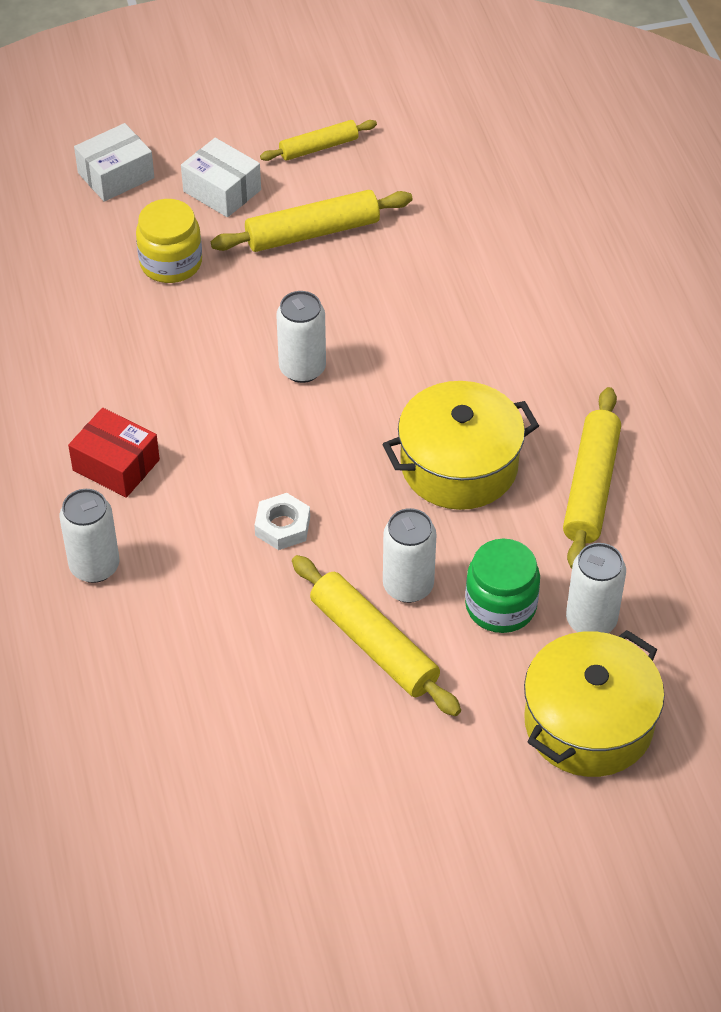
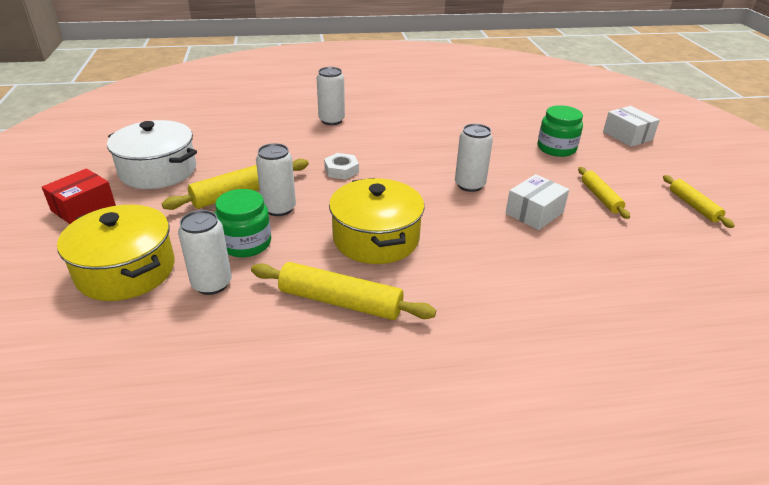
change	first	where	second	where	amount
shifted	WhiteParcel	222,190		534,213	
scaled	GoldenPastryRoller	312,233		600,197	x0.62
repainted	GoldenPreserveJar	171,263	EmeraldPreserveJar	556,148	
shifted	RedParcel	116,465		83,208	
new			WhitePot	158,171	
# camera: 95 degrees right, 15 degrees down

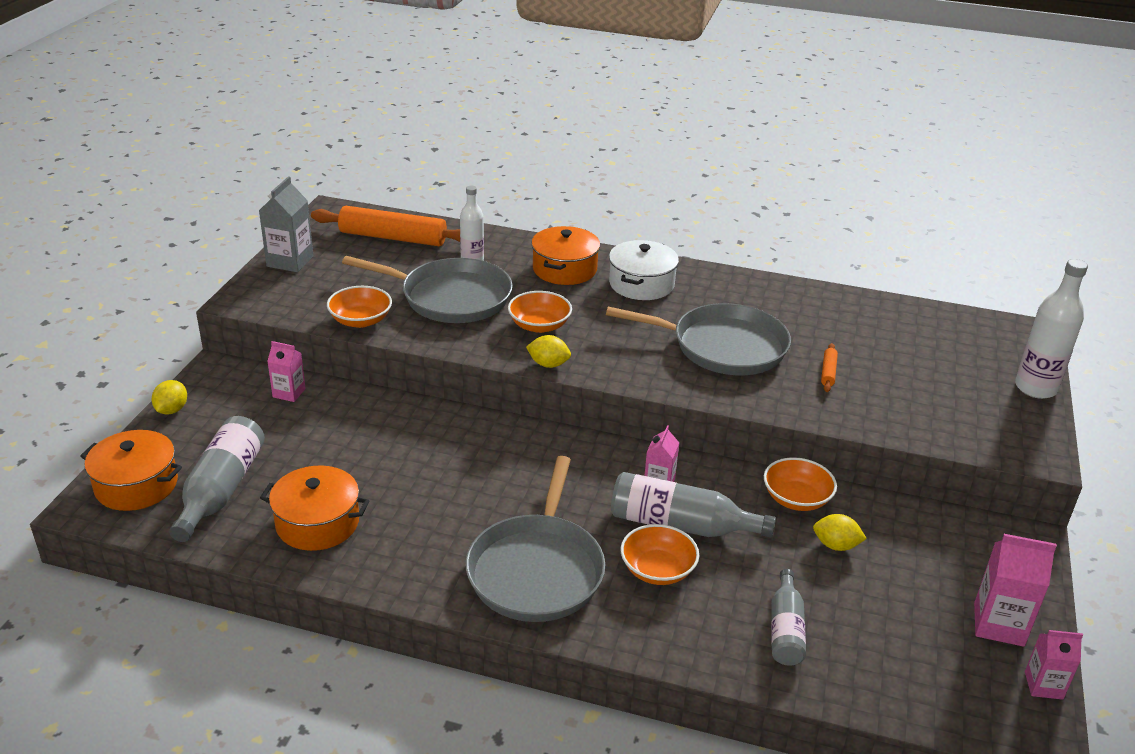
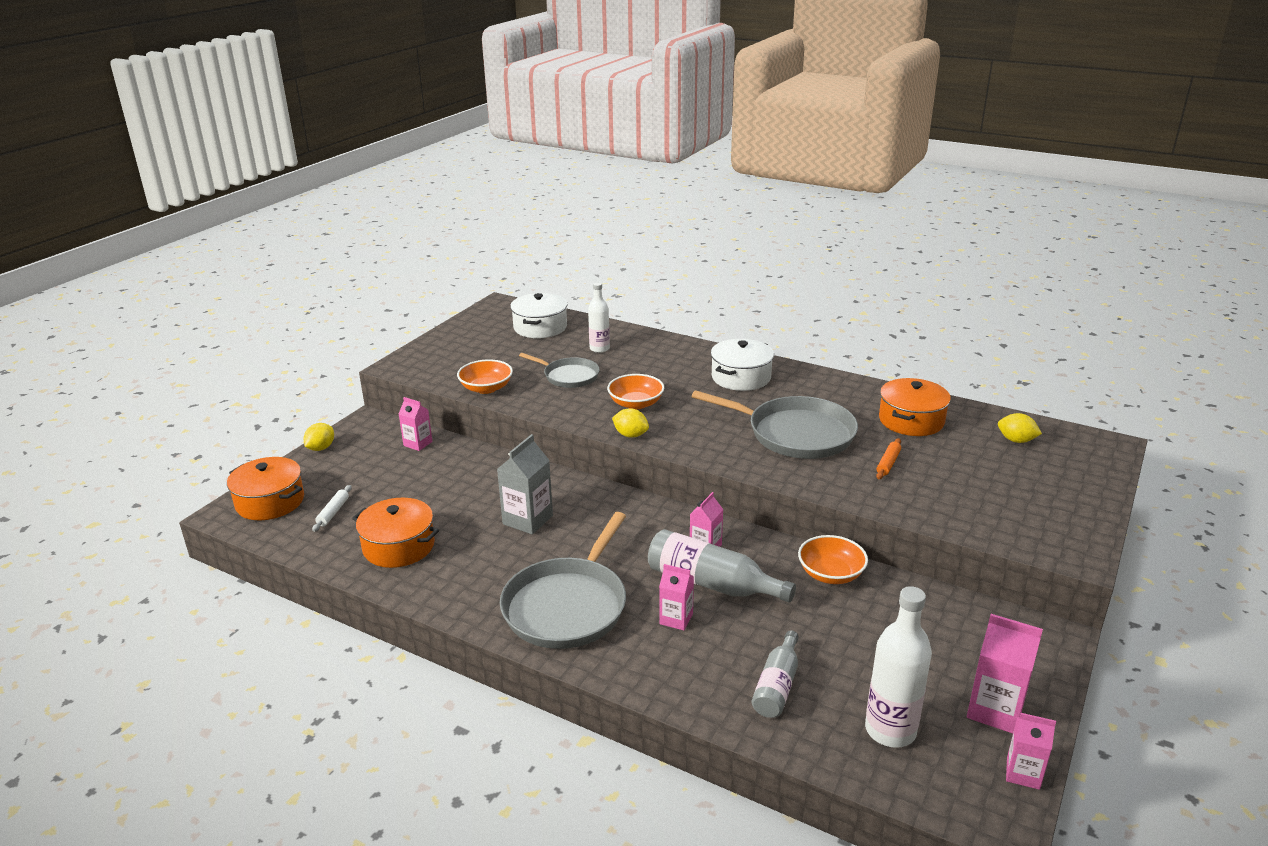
change	first	where	second	where	amount
shifted	AshGreyCarton	290,261		527,520	
swapped	BrightOrangePastryRoller	393,238	WhitePot	540,327	
shifted	BrightOrangePot	564,269		911,420	
scaled	AshGreyFryingPan	450,297		568,376	x0.58
shifted	WhiteFlask	1035,388		890,730	
swapped	AshGreyFlask	221,490	WhitePastryRoller	333,512	
shifted	GoldenLemon	835,545		1016,440	
swapped	BrightOrangeServingBowl	657,570	RosePinkCarton	676,619	
# camera: 15 degrees right, 5 degrees down

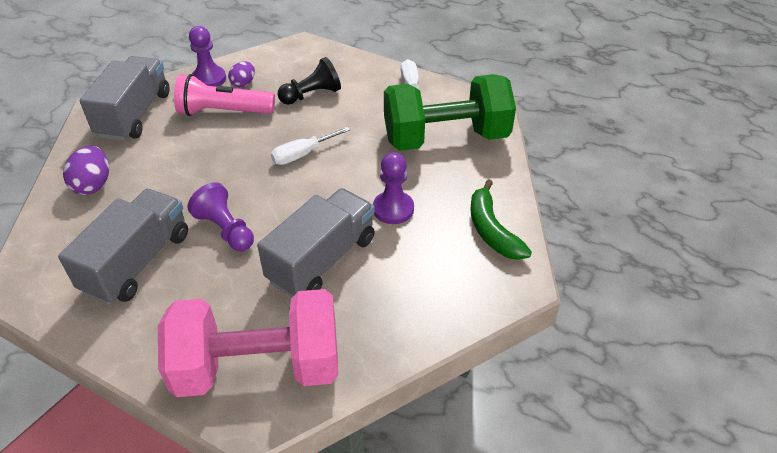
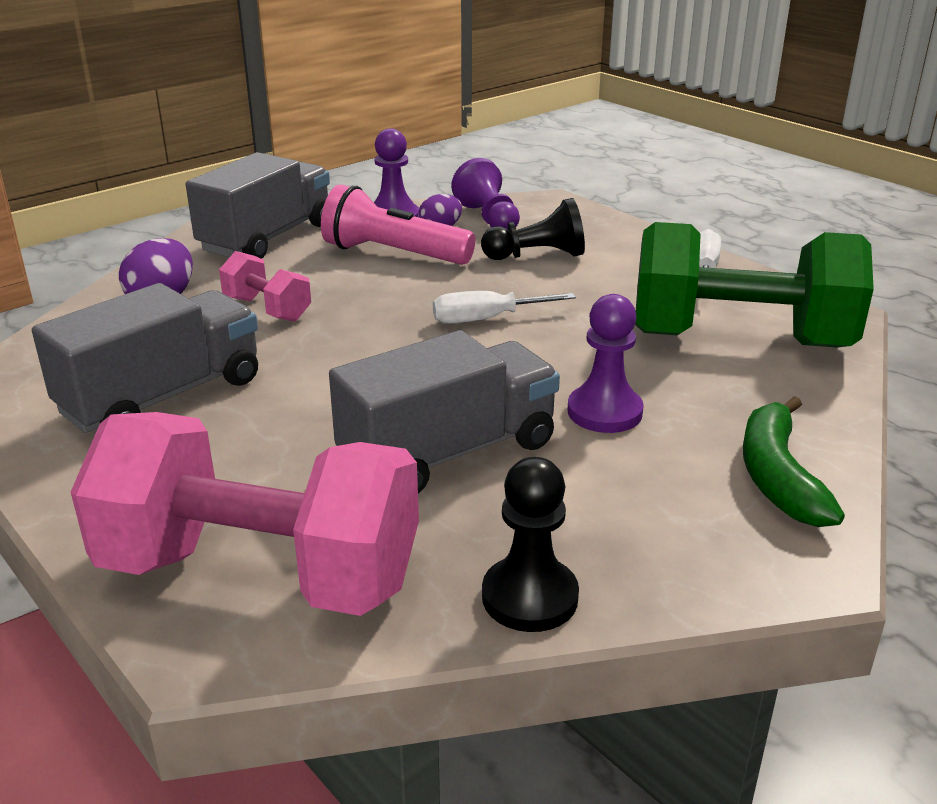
change	first	where	second	where	amount
shifted	VioletPawn	226,230		488,218	
new			RosePinkDumbbell	267,309	
new			BlackPawn	529,597	
# camera: 20 degrees right, 15 degrees down

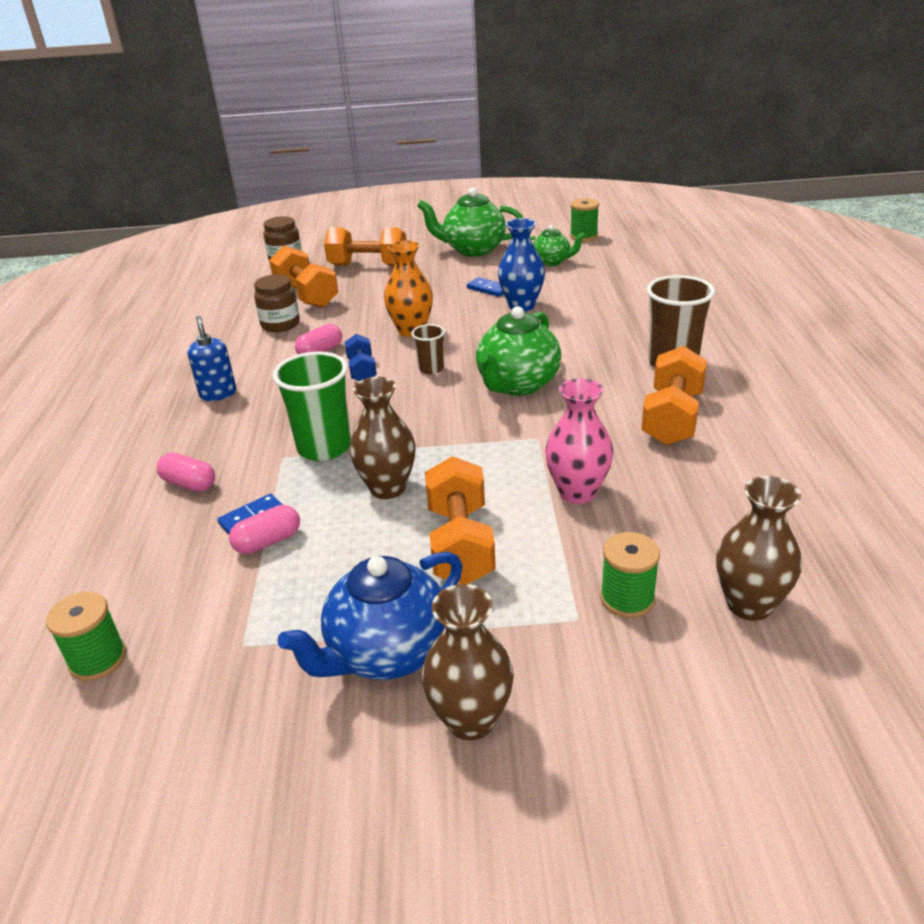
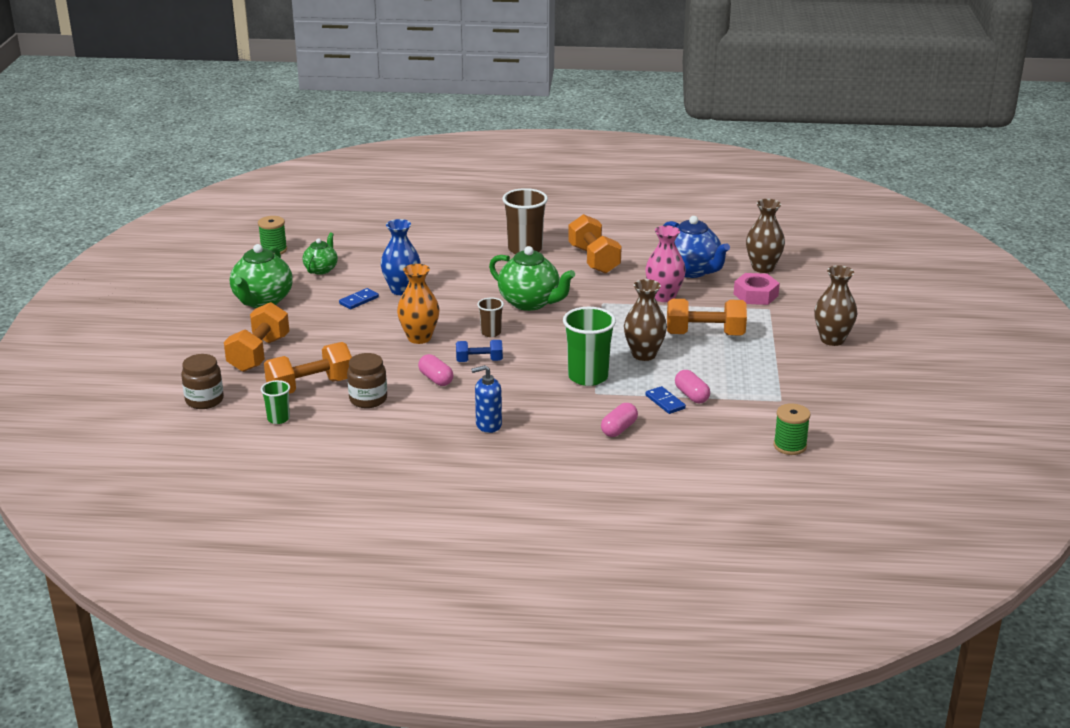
change	first	where	second	where	amount
rotated	BrightOrangeDumbbell	672,418		594,260	45 degrees clockwise
swapped	EmeraldBobbin	627,599	RosePinkHexNut	756,295	
shifted	RoyalBlueTeapot	386,653		692,271	
new			EmeraldCup	278,419	
# camera: 85 degrees left, 5 degrees down

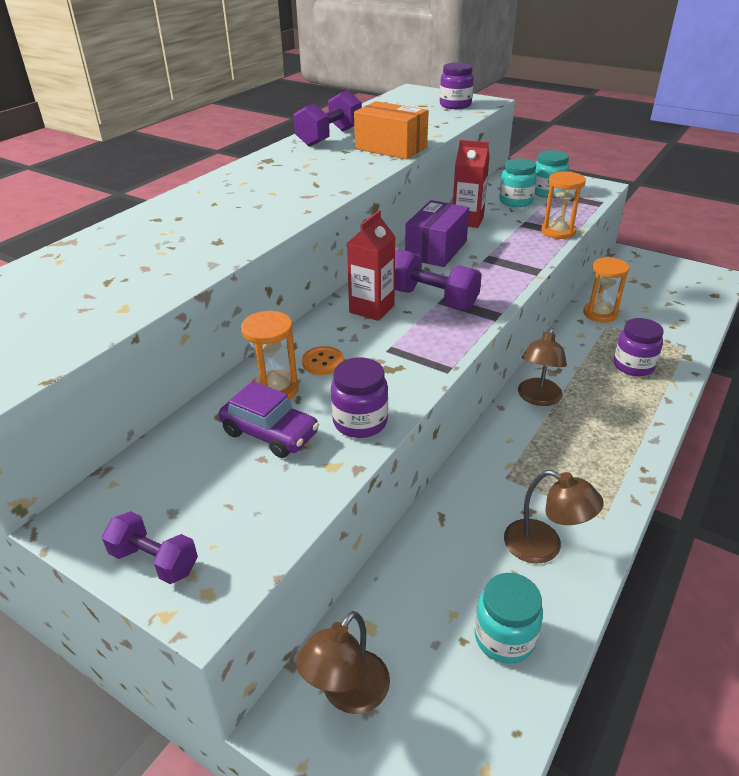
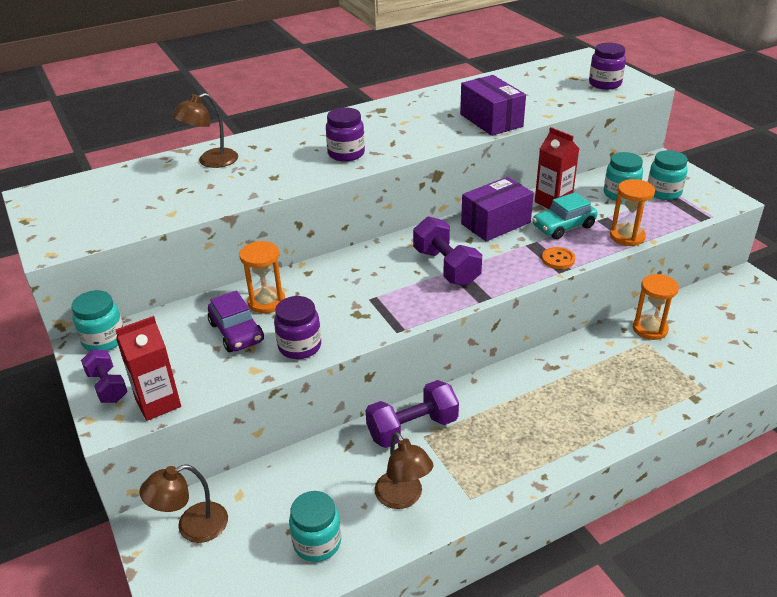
change	first	where	second	where	amount
shifted	VioletDumbbell	329,137		412,428	
repainted	BrightOrangeParcel	391,148	VioletParcel	491,120	
shifted	RedCarton	372,309		158,403	
shifted	VioletPreserveJar	633,366		346,154	
shifted	RussetReadingLamp	538,398		211,161	
shifted	BrightOrangeSewingButton	323,362		558,259	
new			AquaCar	563,226	
new			AquaPreserveJar	104,340	
# camera: 30 degrees right, 0 degrees up

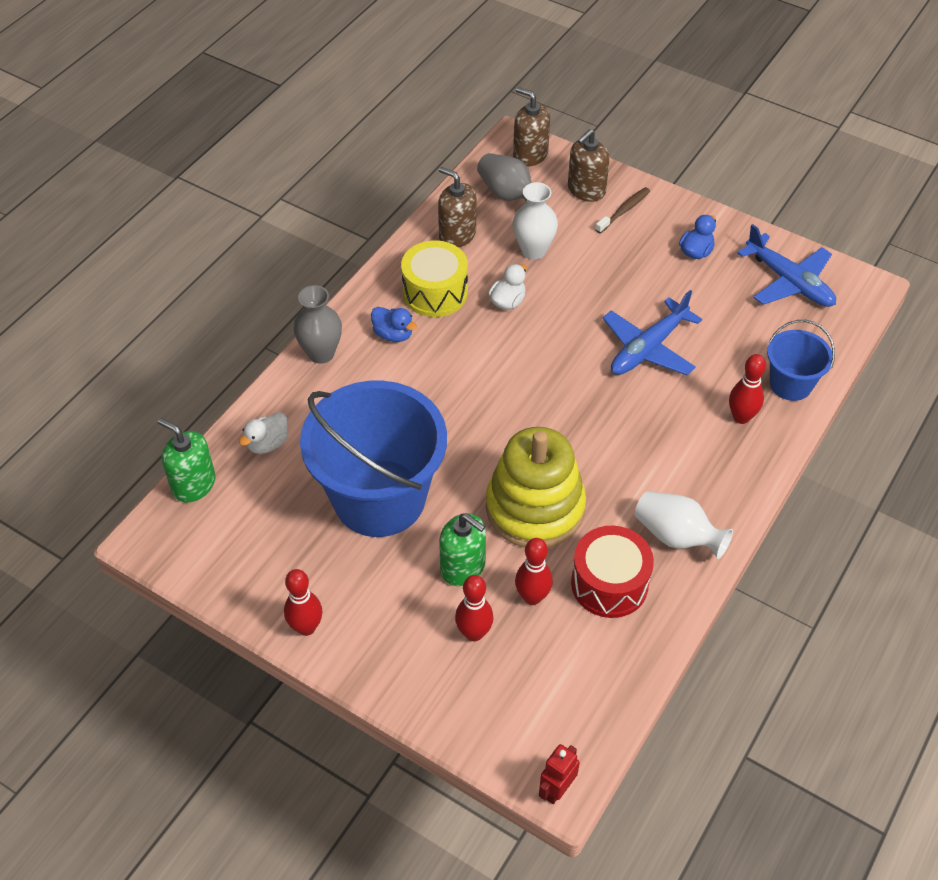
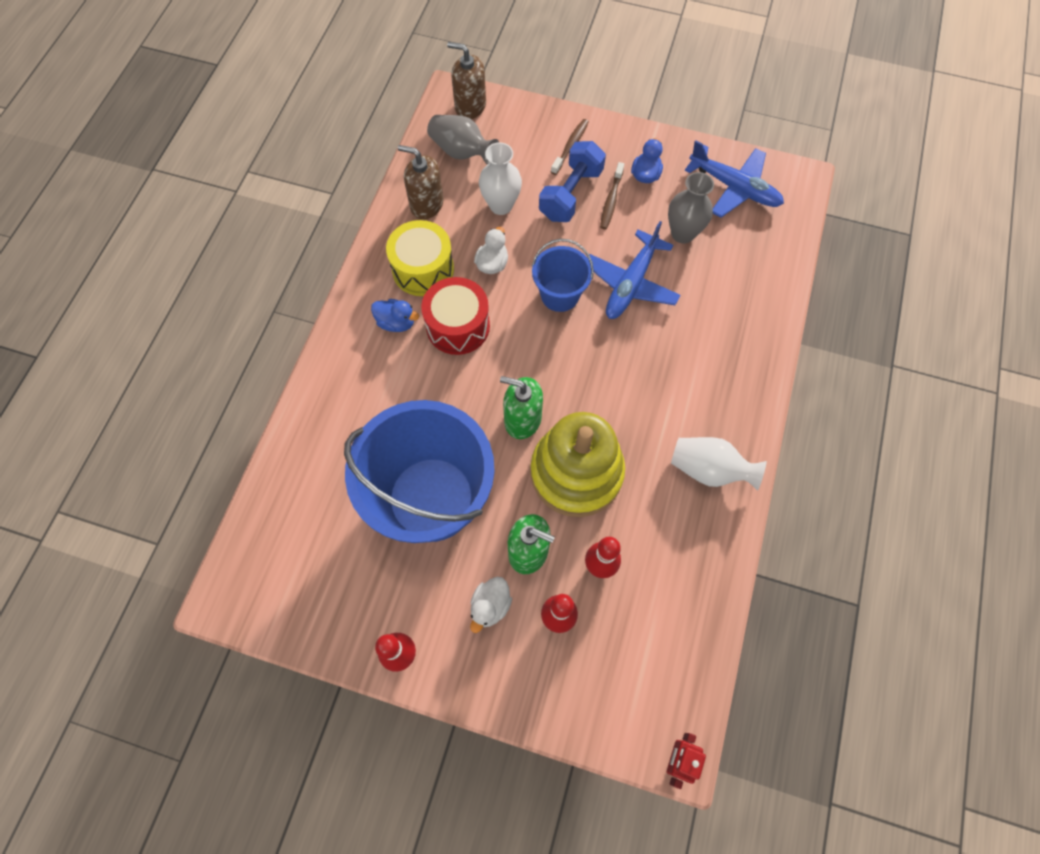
change	first	where	second	where	amount
gone	RussetSoapDispenser	586,190			
shifted	AshGreyTallVase	321,353		682,233	
shifted	RoyalBluePail	790,384		560,295	
gone	RedBowlingPin	741,417			
shifted	WhiteRubberDuck	268,443		490,606	
shifted	EmeraldSoapDispenser	194,484		522,419	
shifted	RedToyDrum	609,583		458,326	
new			RoyalBlueDumbbell	570,194	
new			RussetDentalBrush	611,200	
# camera: 15 degrees left, 15 degrees up

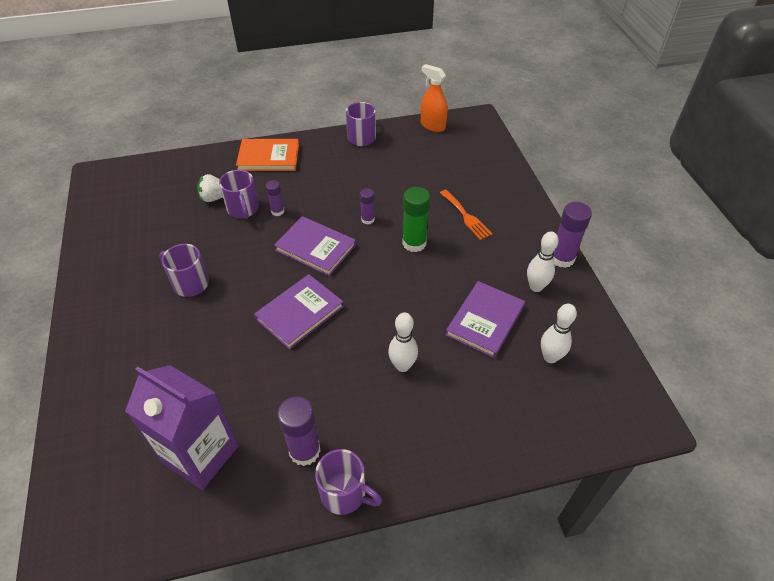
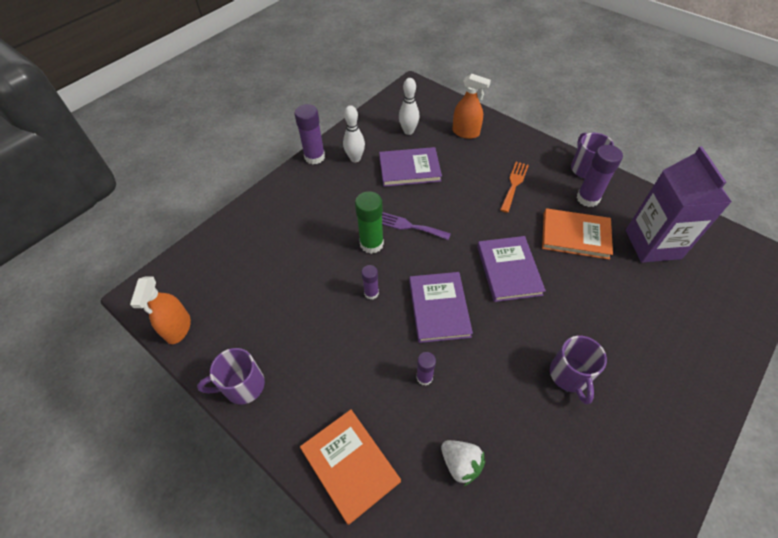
change	first	where	second	where	amount
gone	VioletTeaMug	243,209			
shifted	BrightOrangeFork	466,216		514,184	
rotated	VioletHardcover	300,313		509,270	75 degrees clockwise
gone	WhiteBowlingPin	402,366			
new			BrightOrangeSprayer	466,132	
new			BrightOrangeHardcover	575,235	
new			VioletFork	409,226	
# camera: 125 degrees left, 5 degrees up

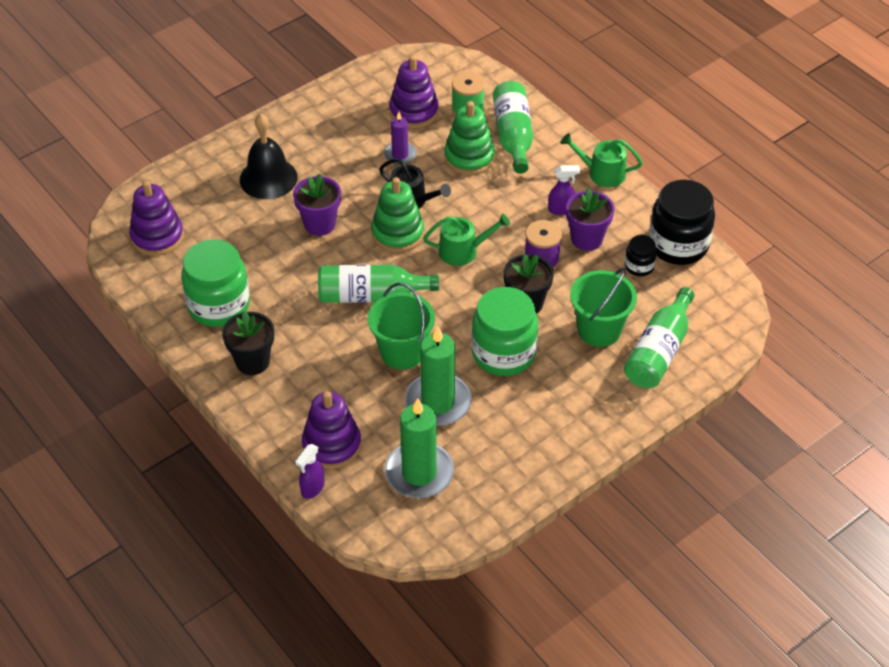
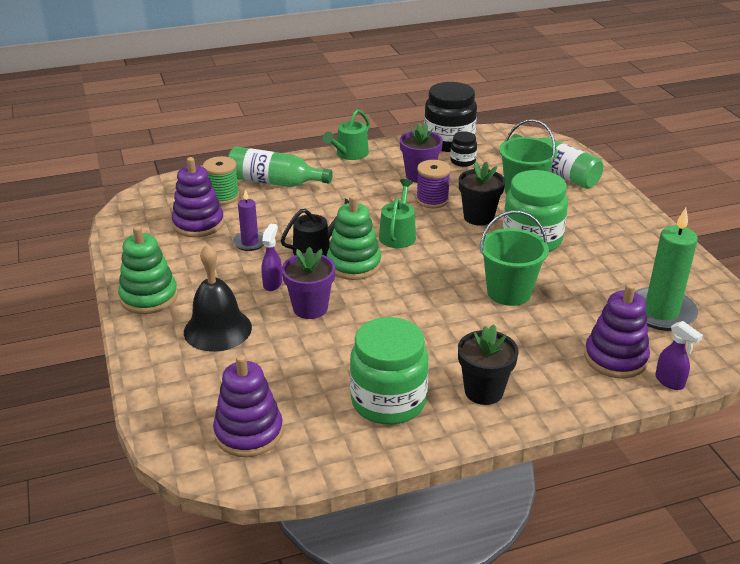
change	first	where	second	where	amount
shifted	EmeraldStackingToy	469,157		149,297	
shifted	VioletSprayer	561,209		273,283	
gone	EmeraldFlask	371,295			
gone	EmeraldCandle	438,402			
# camera: 70 degrees left, 15 degrees down

